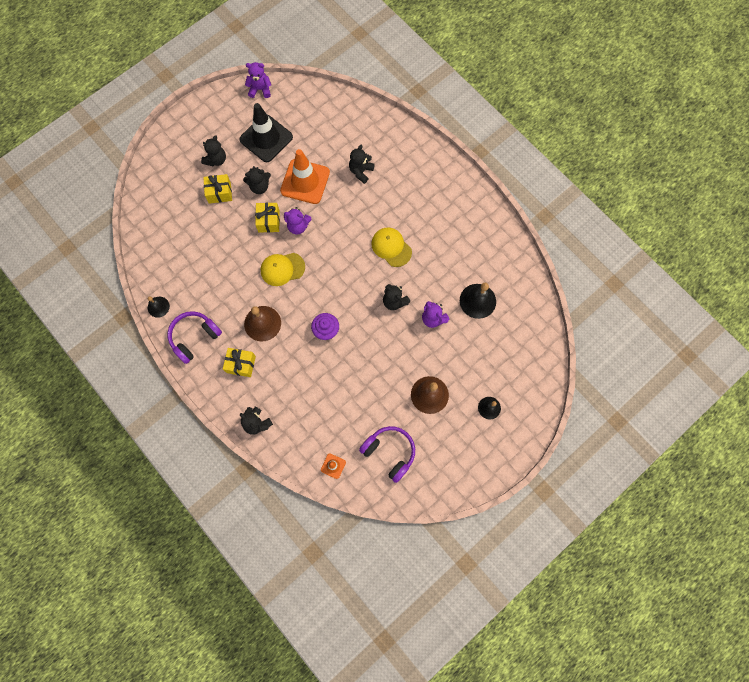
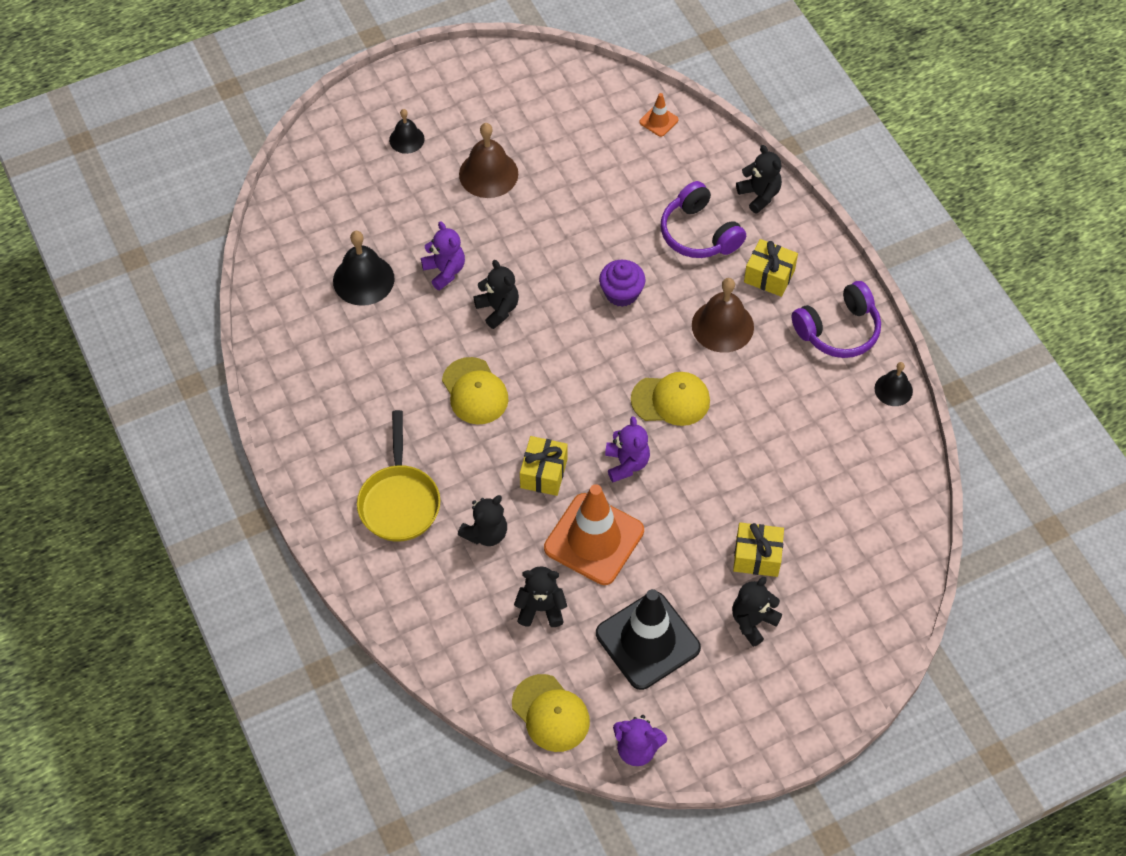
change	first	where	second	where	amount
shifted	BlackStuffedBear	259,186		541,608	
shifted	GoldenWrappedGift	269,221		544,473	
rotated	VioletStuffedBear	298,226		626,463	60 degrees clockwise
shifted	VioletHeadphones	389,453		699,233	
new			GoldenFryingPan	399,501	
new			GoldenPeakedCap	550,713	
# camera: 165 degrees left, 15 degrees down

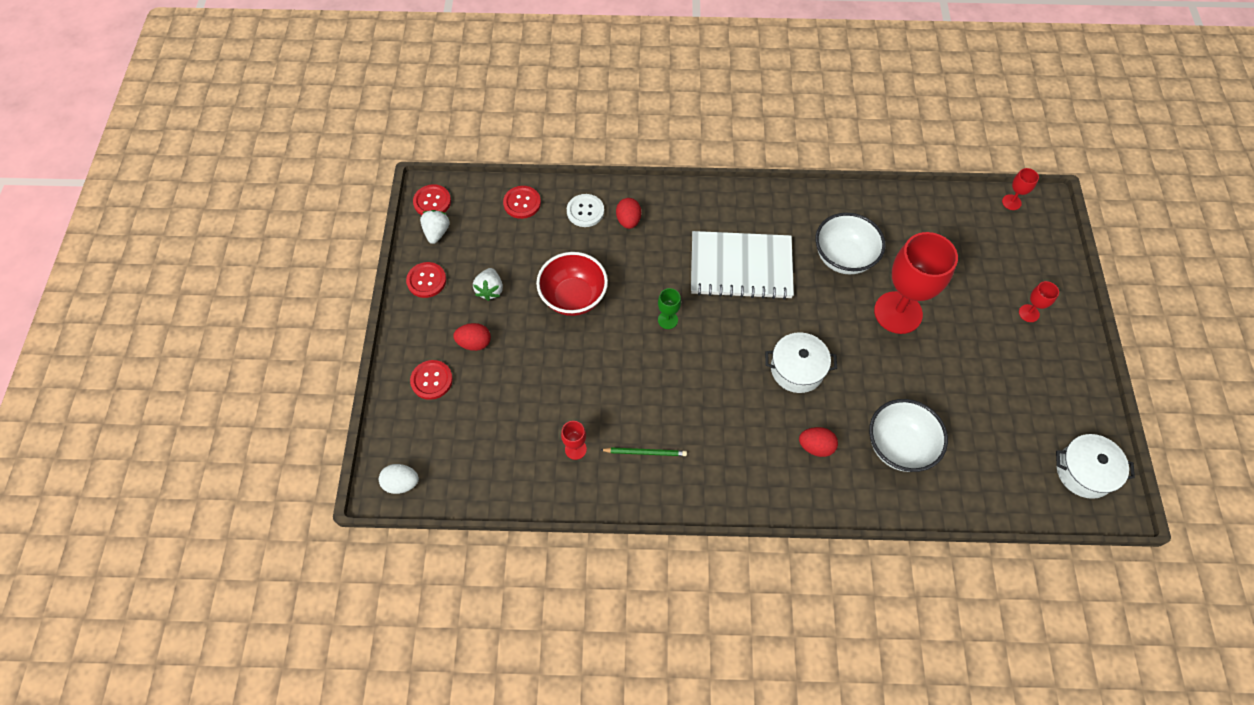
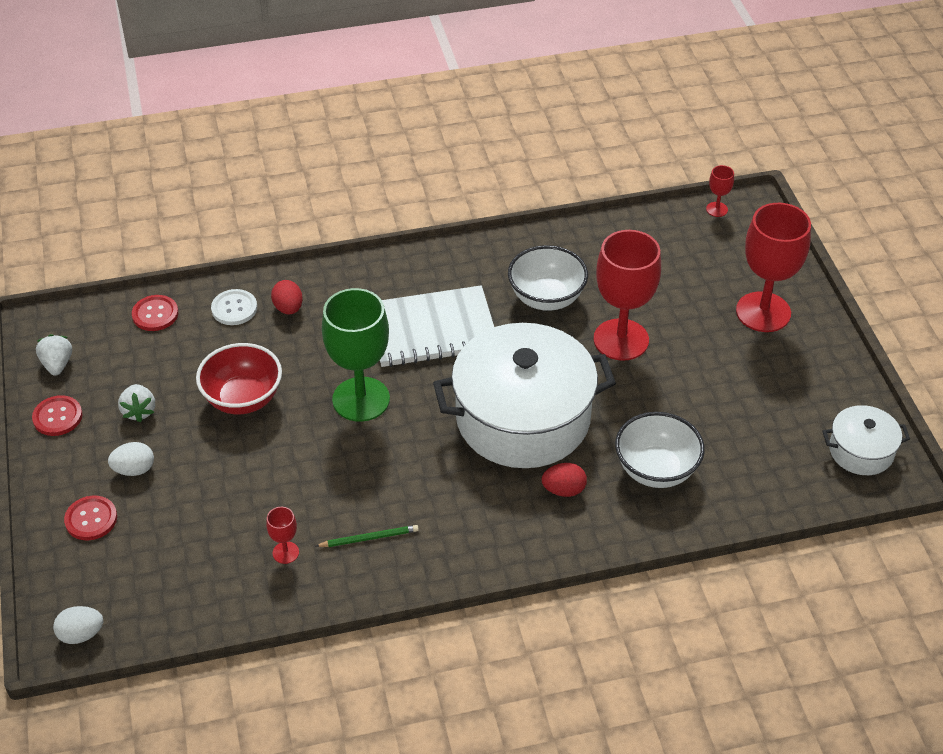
change	first	where	second	where	amount
gone	RedSewingButton	432,202			
scaled	RedGoblet	1029,313		763,312	x2.36
scaled	EmeraldGoblet	667,320		361,399	x2.36
repainted	RedToyEgg	474,343	WhiteToyEgg	134,469	
scaled	WhitePot	797,369		523,418	x2.12
# camera: 15 degrees left, 15 degrees down

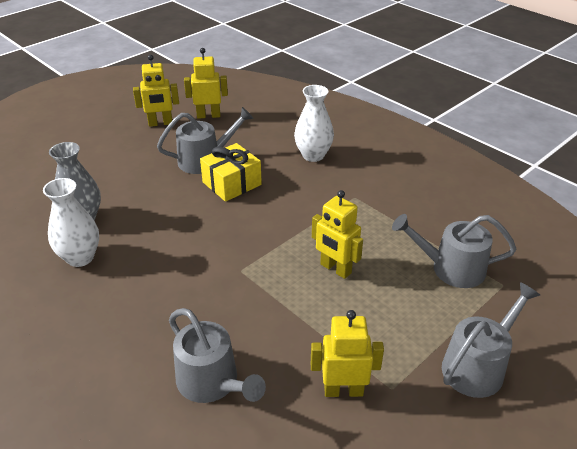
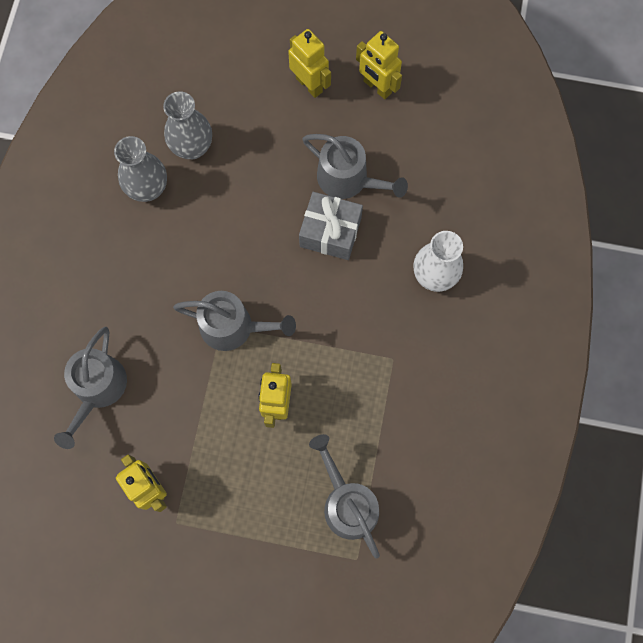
change	first	where	second	where	amount
shifted	GoldenToyRobot	208,115		309,84	
repainted	GoldenWrappedGift	232,183	AshGreyWrappedGift	330,232	
repainted	WhiteTallVase	80,257	AshGreyTallVase	148,189	
shifted	AshGreyWateringPot	477,366		233,327	
# camera: 55 degrees right, 35 degrees up

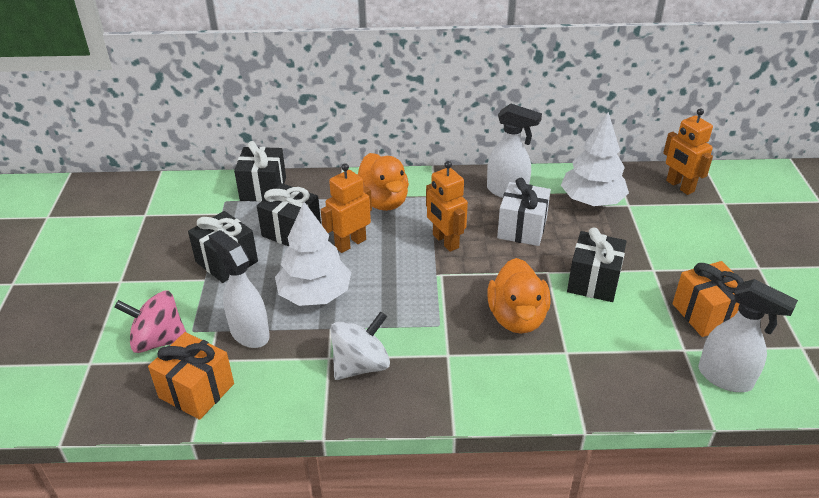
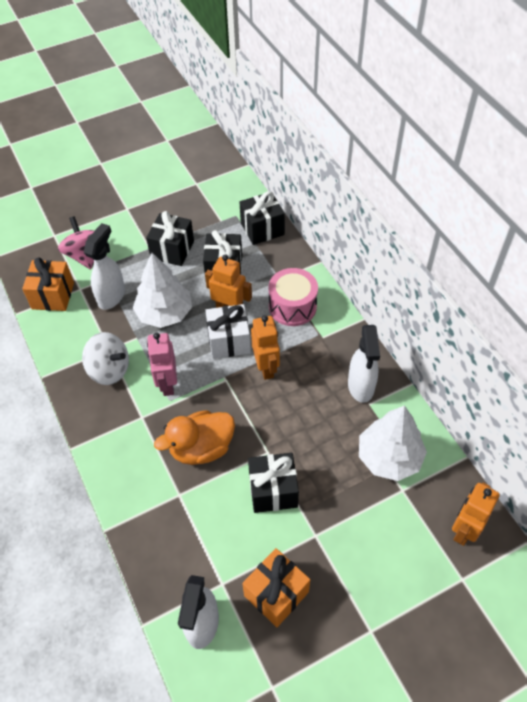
change	first	where	second	where	amount
swapped	BrightOrangeRubberDuck	383,201	RosePinkToyDrum	292,306	
rotated	BrightOrangeToyRobot	445,241		266,367	135 degrees clockwise
shifted	WhiteWrappedGift	522,229		229,341	
new			RosePinkToyRobot	167,383	
# camera: 65 degrees right, 15 degrees up

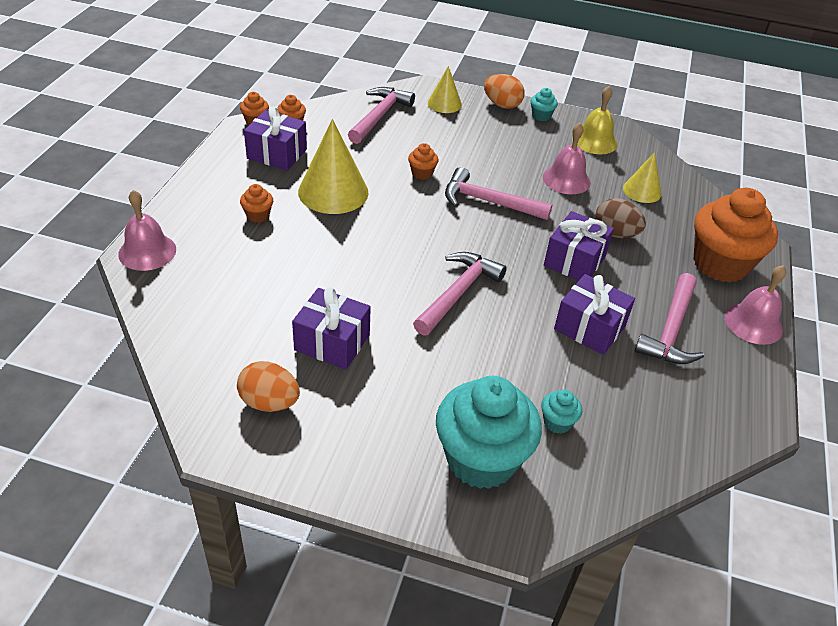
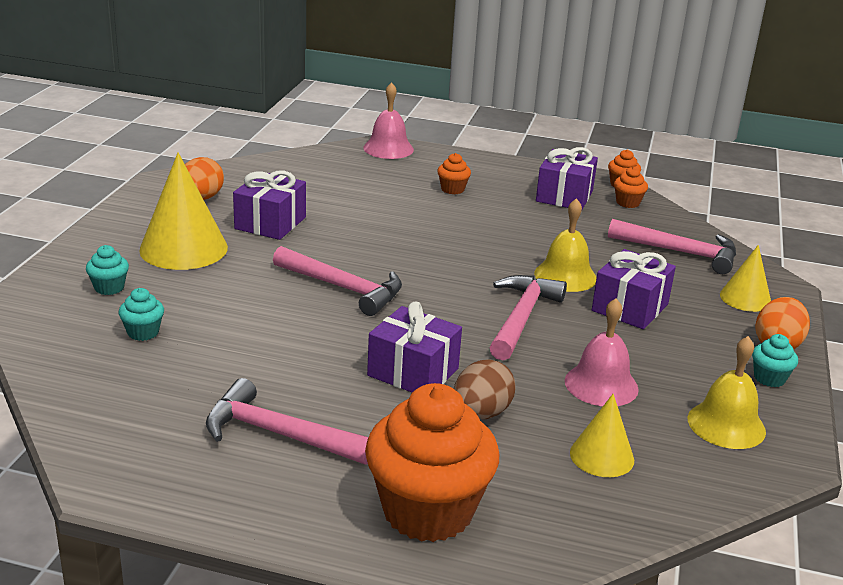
change	first	where	second	where	amount
shifted	GoldenSolidCone	333,192		183,248	
swapped	BrightOrangeFairyCake	422,173	GoldenBell	565,276	
gone	RosePinkBell	753,323			
shifted	VioletWrappedGift	589,328		630,307	
scaled	AquaFairyCake	481,459		109,288	x0.42
# camera: 90 degrees right, 15 degrees down

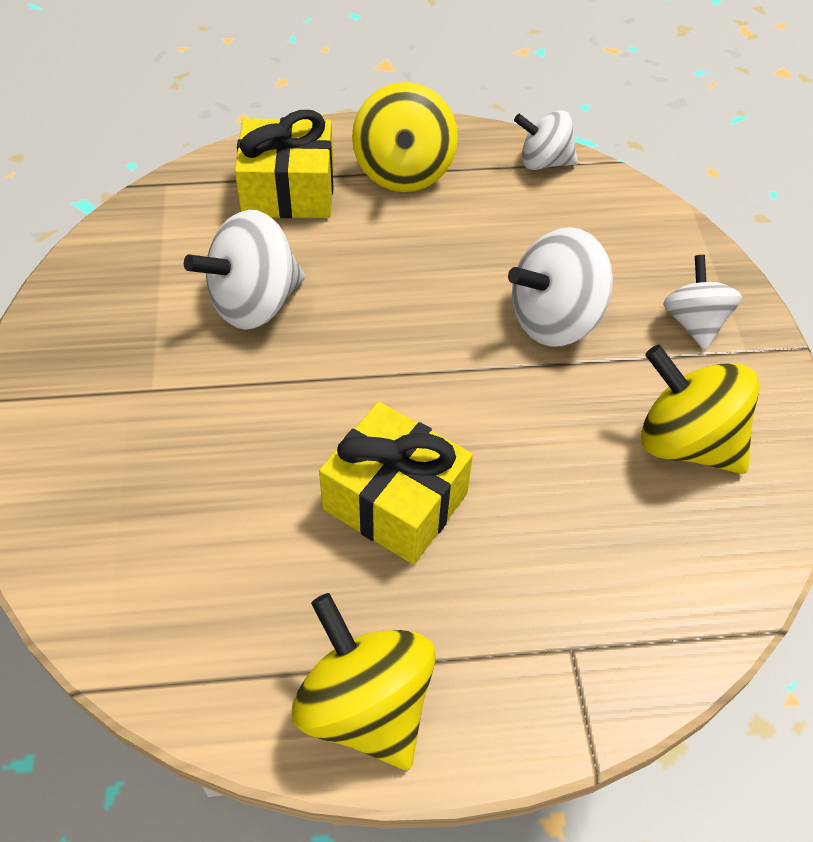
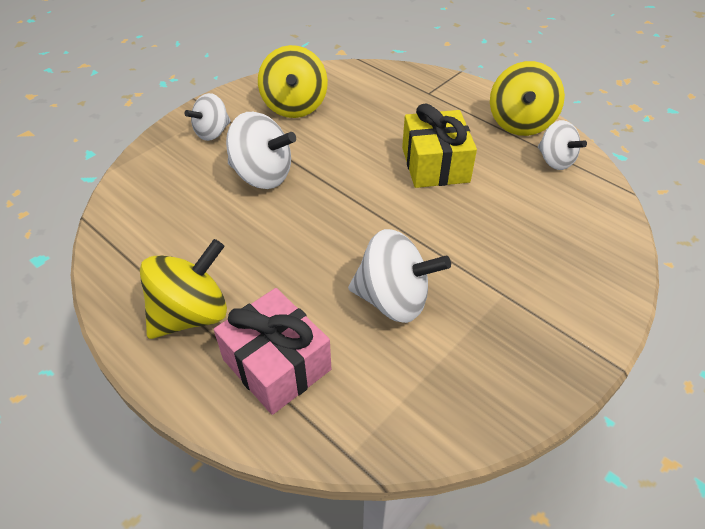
change	first	where	second	where	amount
repainted	GoldenWrappedGift	288,191	RosePinkWrappedGift	277,364	
shifted	WhiteToyTop	543,162		555,161	
# camera: 130 degrees left, 5 degrees down

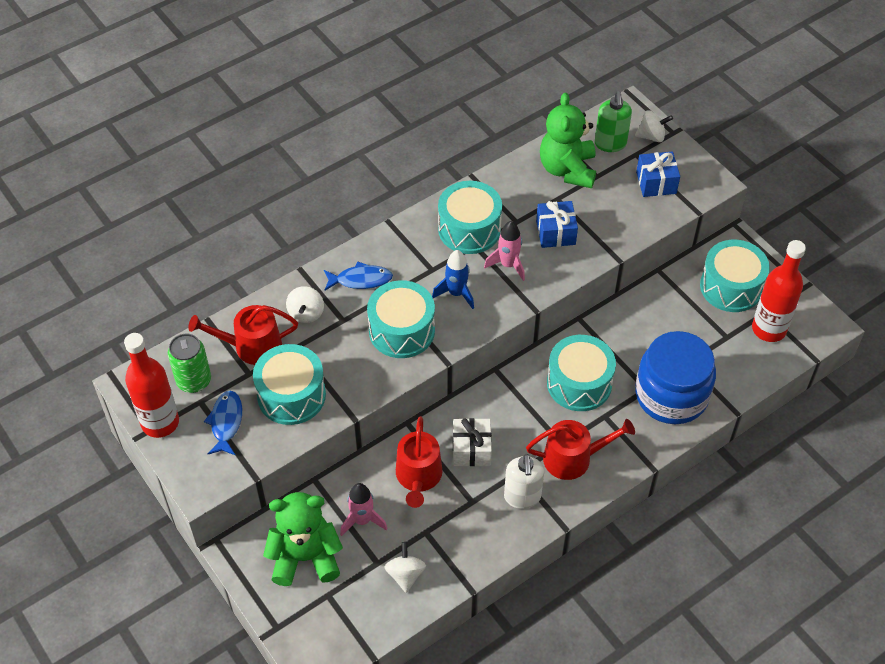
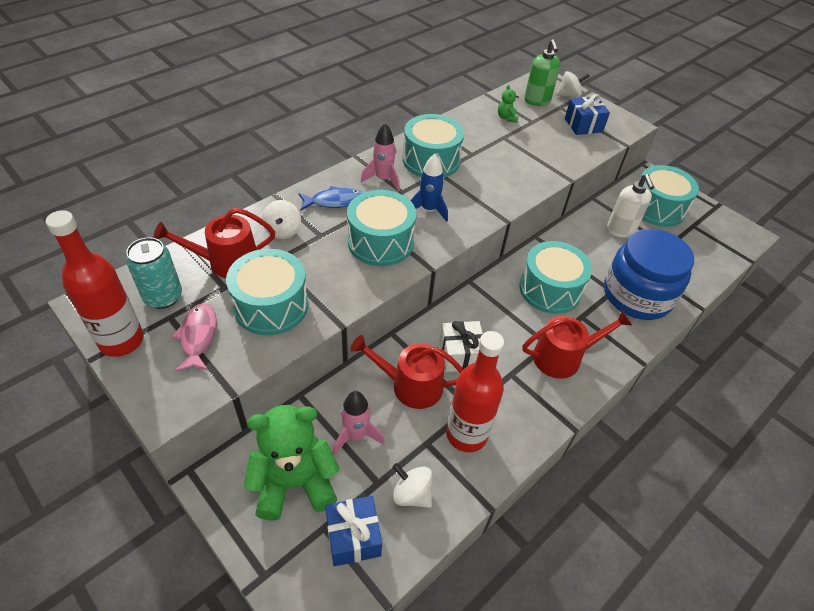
change	first	where	second	where	amount
scaled	EmeraldStuffedBear	567,169		506,118	x0.42
shifted	RoyalBlueWrappedGift	555,233		353,537	
shifted	RosePinkToyRocket	508,265		383,179	
shifted	RedFlask	769,329		466,434	
repainted	EmeraldTin	194,381	AquaTin	163,297	
repainted	RoyalBlueFishFigure	226,422	RosePinkFishFigure	198,336	
rotated	RedWateringPot	418,477		410,385	105 degrees clockwise
shifted	WhiteSoapDispenser	522,497		620,230	
rotated	WhiteToyTop	405,574		411,494	45 degrees counterclockwise
# camera: 10 degrees left, 5 degrees down

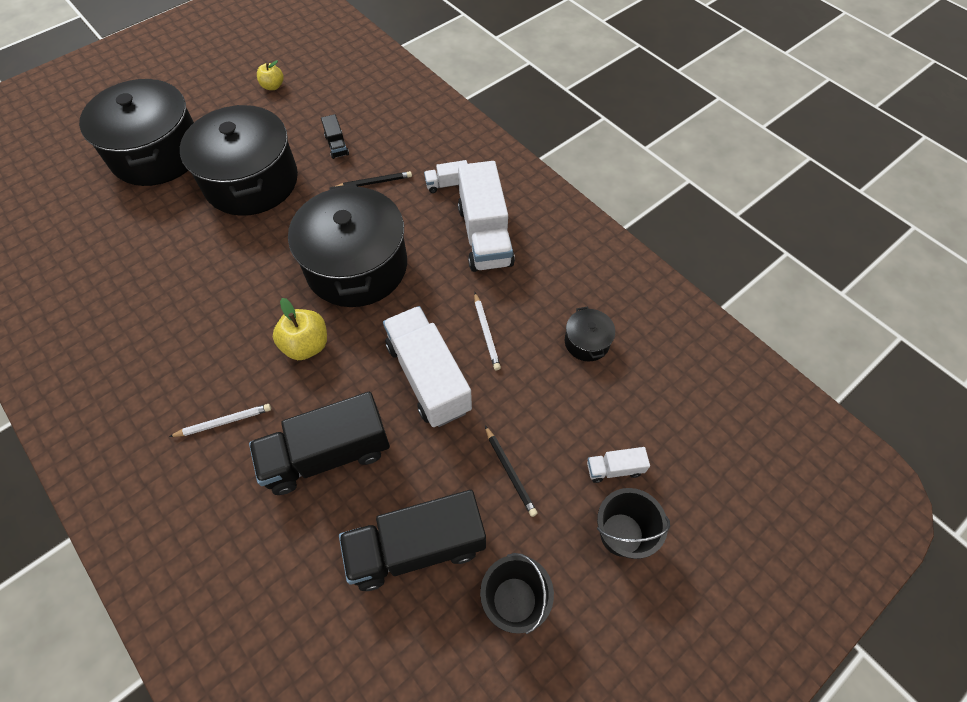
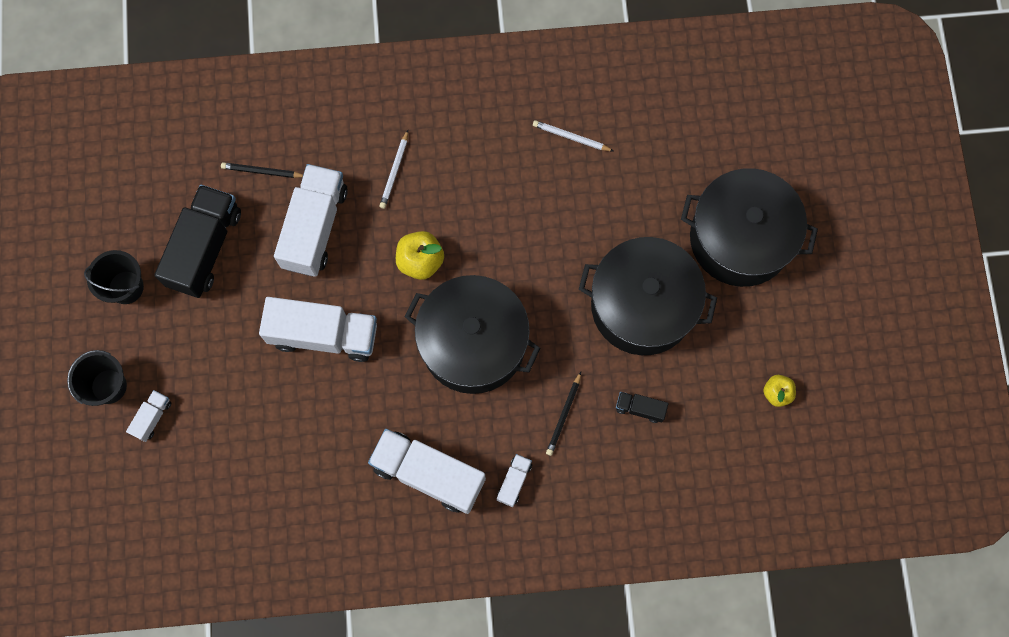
change	first	where	second	where	amount
shifted	WhitePencil	486,333		571,137	
gone	BlackPot	586,342			
repainted	BlackTruck	327,454	WhiteTruck	315,228	
shifted	BlackPencil	510,472		262,171	
# camera: 125 degrees right, 15 degrees up

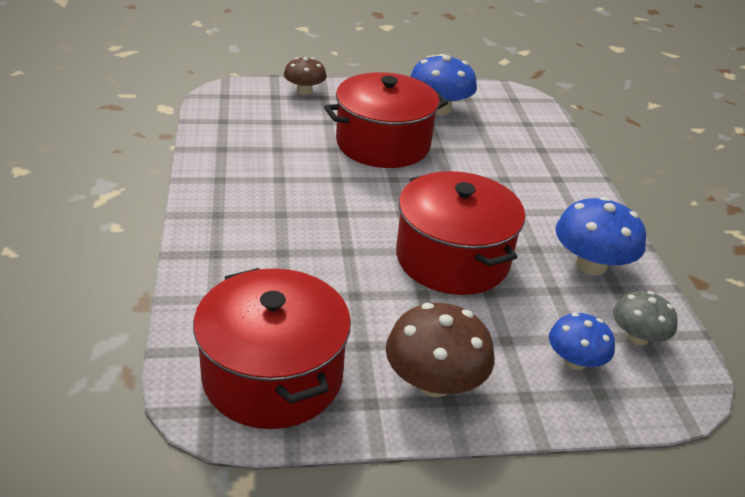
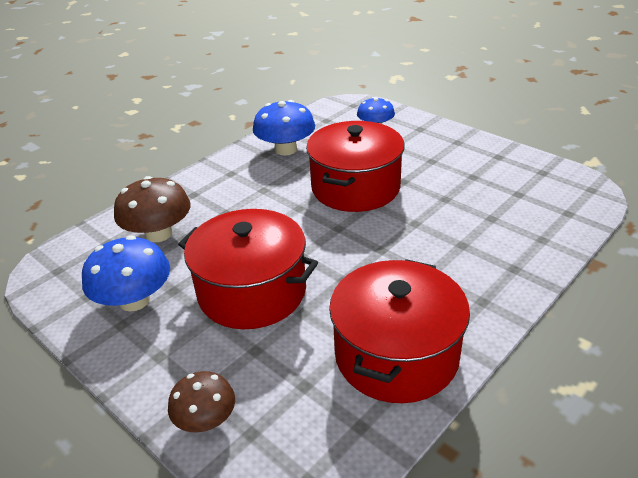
change	first	where	second	where	amount
shifted	RedPot	272,376		396,355	
gone	AshGreyMushroom	637,337			
shifted	RussetMushroom	434,382		159,234	
# camera: 125 degrees left, 0 degrees up

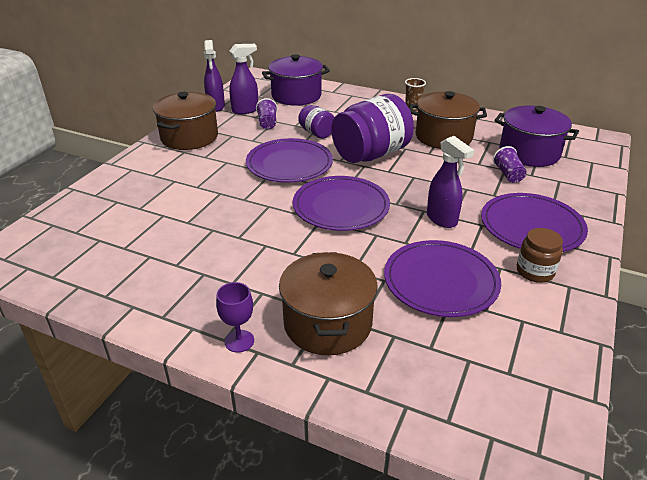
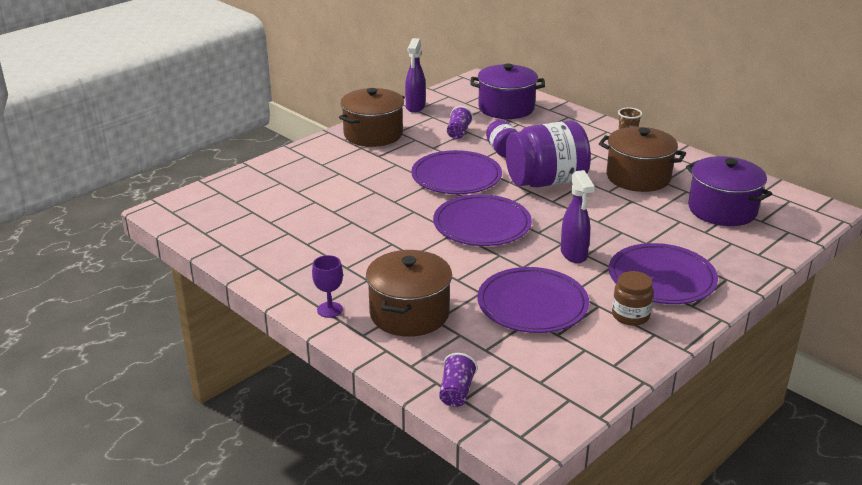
change	first	where	second	where	amount
gone	VioletSprayer	245,110			
shifted	VioletCup	508,174		456,392	
# camera: 20 degrees right, 5 degrees down

